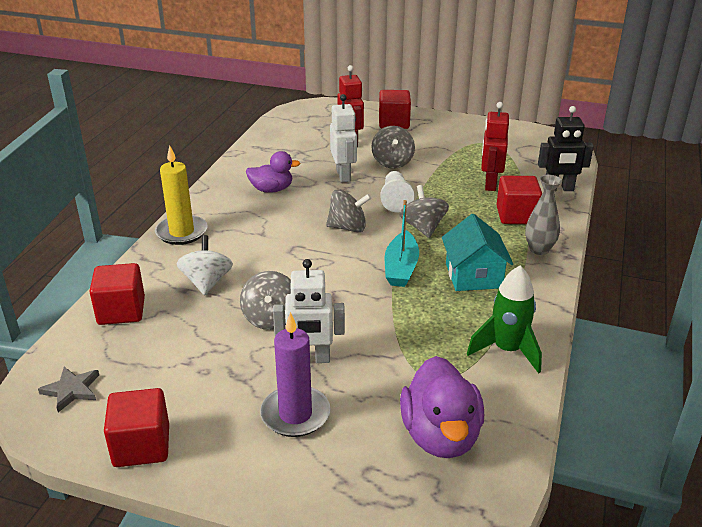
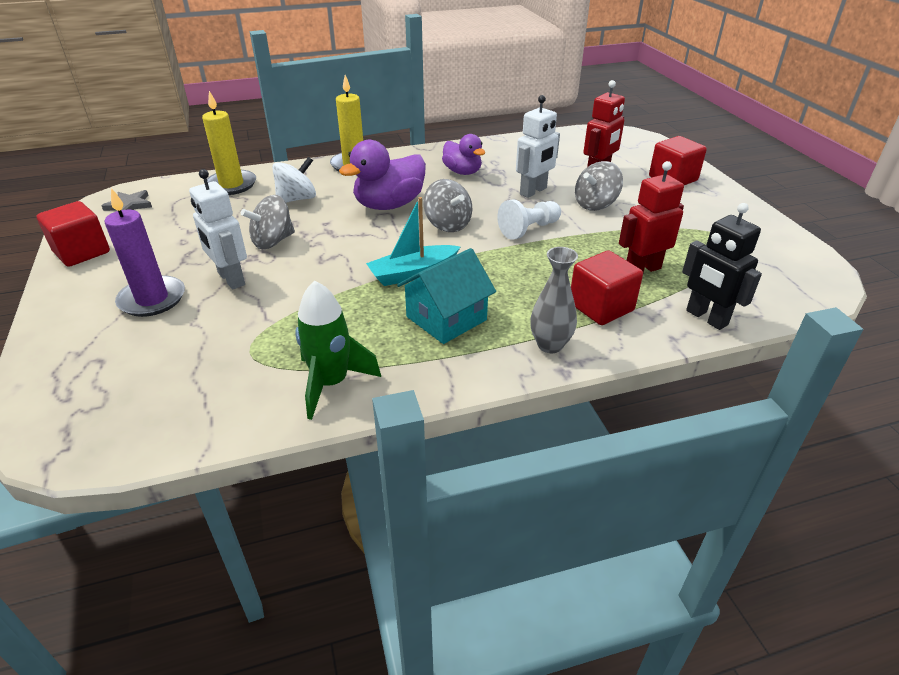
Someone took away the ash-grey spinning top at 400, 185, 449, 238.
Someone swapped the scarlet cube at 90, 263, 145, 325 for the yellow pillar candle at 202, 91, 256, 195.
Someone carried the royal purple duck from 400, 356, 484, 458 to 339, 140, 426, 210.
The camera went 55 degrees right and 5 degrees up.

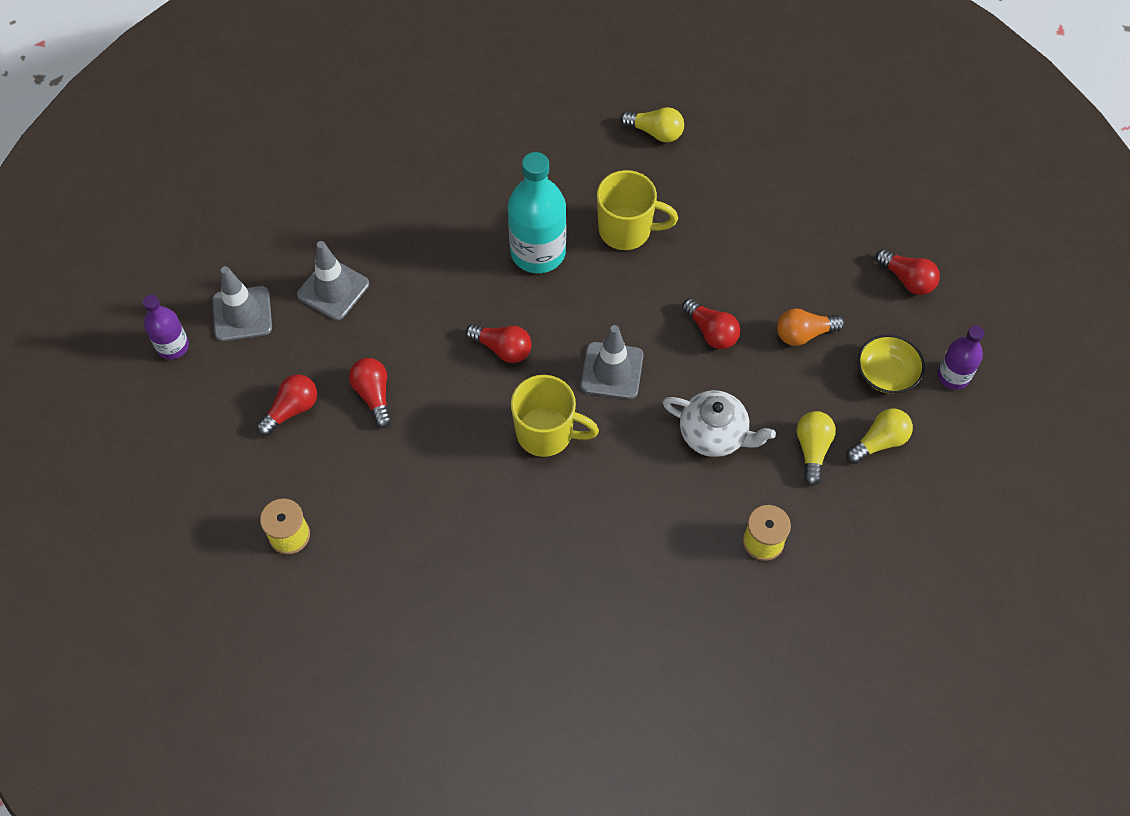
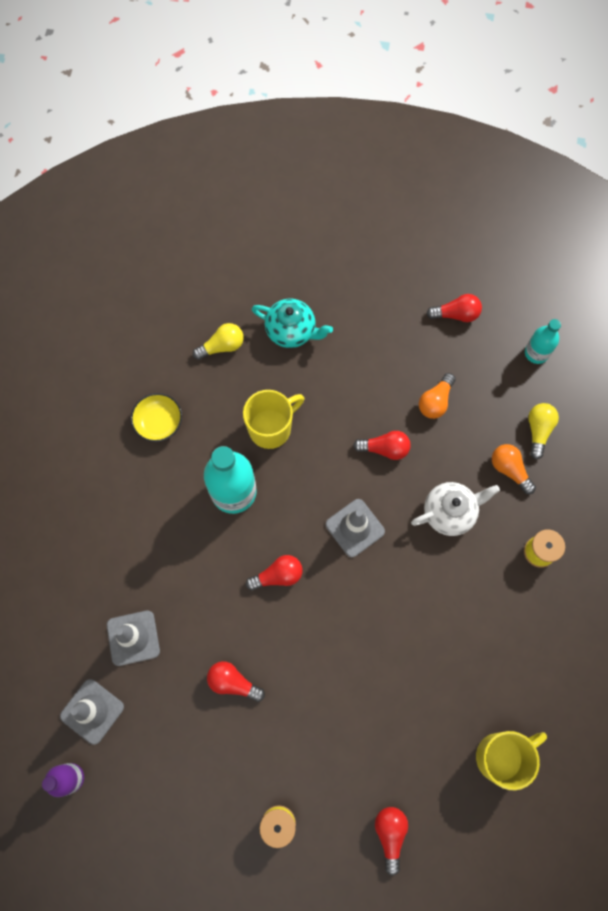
Someone repainted the royal purple bottle at 938, 326, 984, 390, which became the teal bottle at 525, 319, 561, 364.
Someone carried the yellow bowl from 858, 335, 925, 394 to 131, 393, 182, 442.
Someone carried the scarlet light bulb from 256, 374, 317, 436 to 375, 807, 408, 876.
Someone carried the yellow coffee mug from 511, 375, 599, 457 to 476, 731, 547, 790.
Someone repainted the yellow light bulb at 796, 411, 836, 486, which became the bright orange light bulb at 492, 444, 536, 494.
Someone put down the teal tea pot at 252, 298, 333, 348.
The camera went 45 degrees left and 10 degrees up.

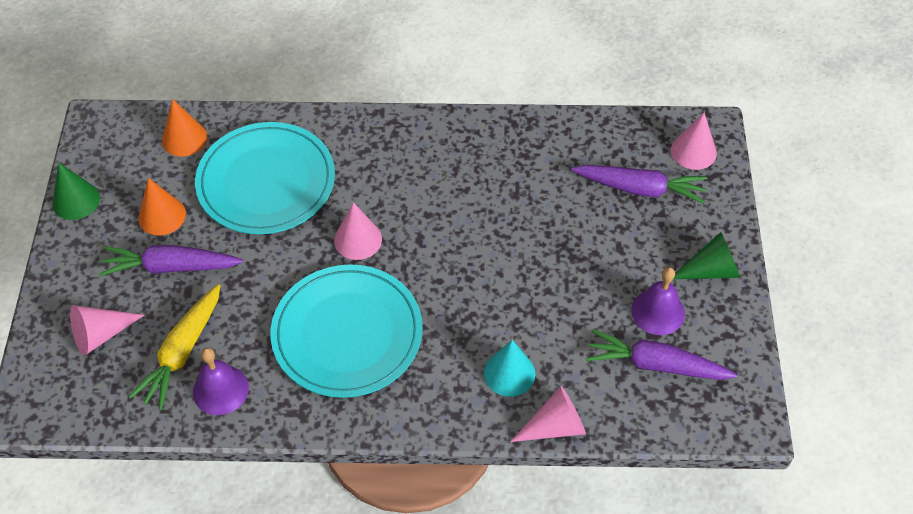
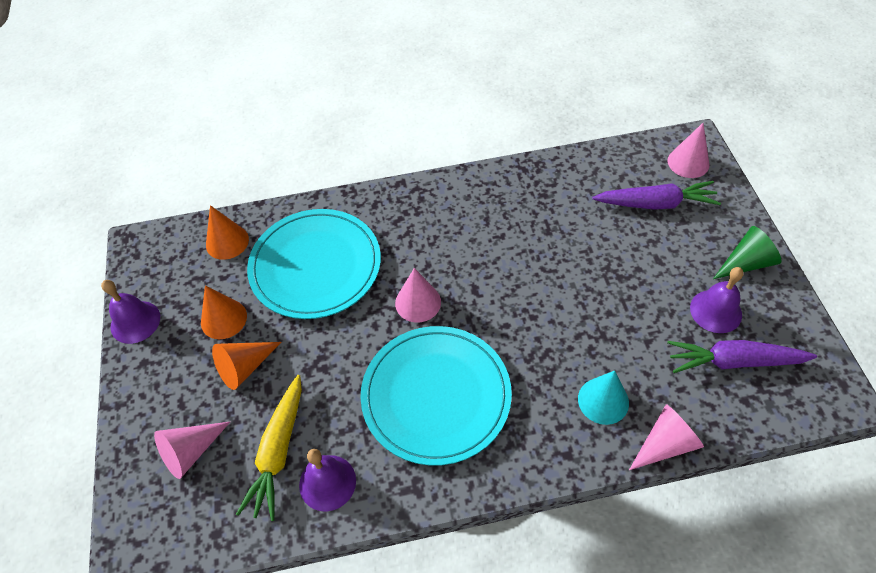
Someone swapped the emerald solid cone at 53, 162, 100, 220 for the royal purple hand bell at 101, 280, 160, 344.
Someone swapped the royal purple carrot at 99, 245, 243, 276 for the bright orange solid cone at 212, 342, 281, 390.
The camera went 10 degrees left and 0 degrees up.

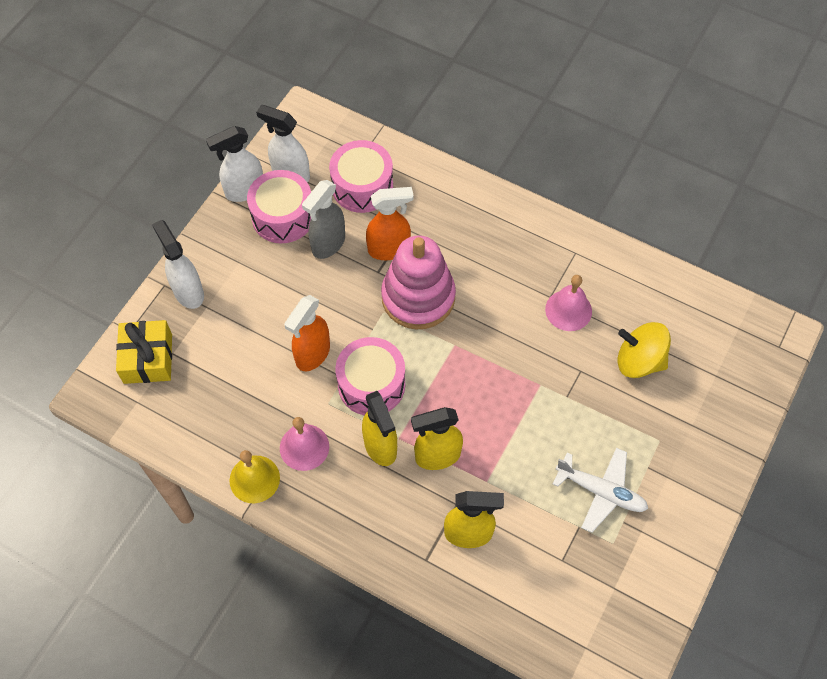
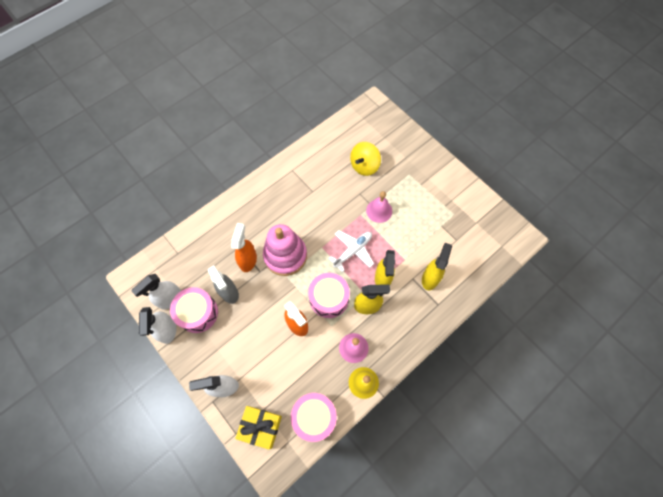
Someone carried the pink snare drum from 329, 140, 393, 213 to 291, 393, 337, 442.
Someone carried the pink hand bell from 545, 275, 592, 331 to 366, 191, 392, 223.
Someone carried the pure white toy plane from 553, 448, 648, 533 to 328, 230, 374, 272.
The camera went 70 degrees left and 5 degrees up.

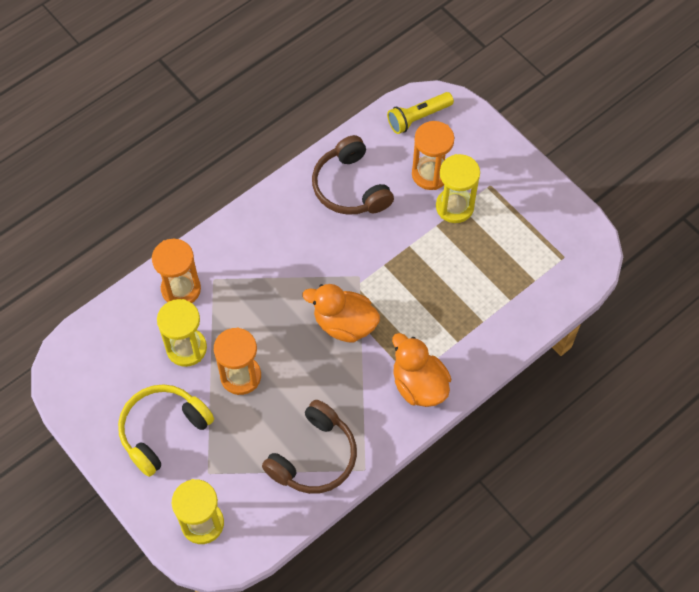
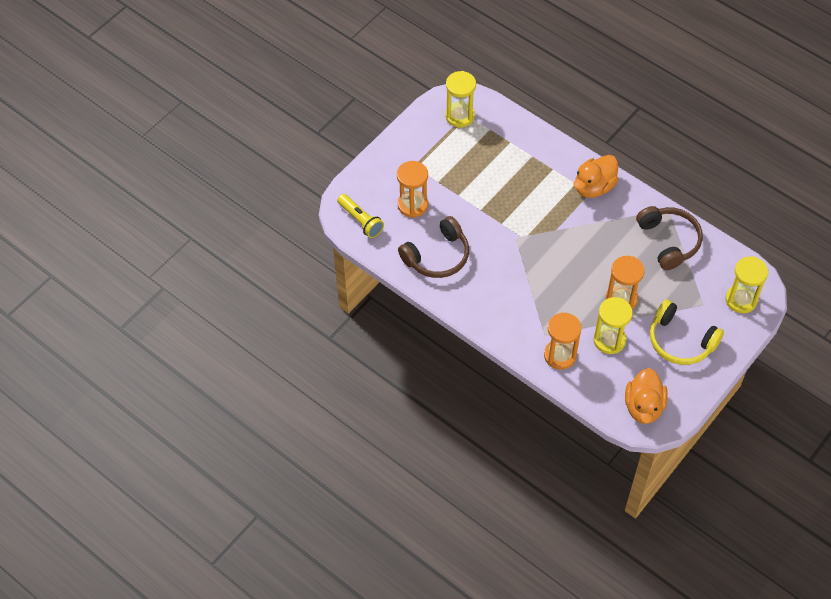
Someone carried the yellow sandglass from 436, 154, 480, 223 to 445, 71, 476, 127.
Someone carried the bright orange duck from 303, 284, 380, 343 to 625, 368, 668, 424.
Someone rotated the russet headphones at 262, 400, 357, 494 by 45 degrees clockwise.
The camera went 100 degrees left and 5 degrees down.

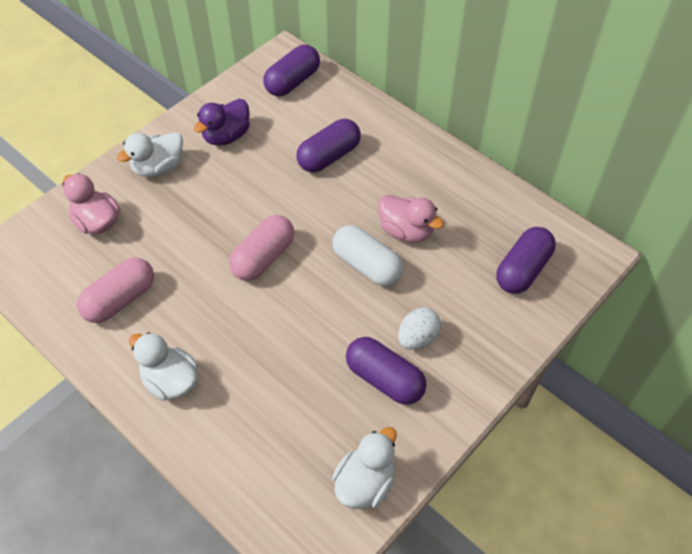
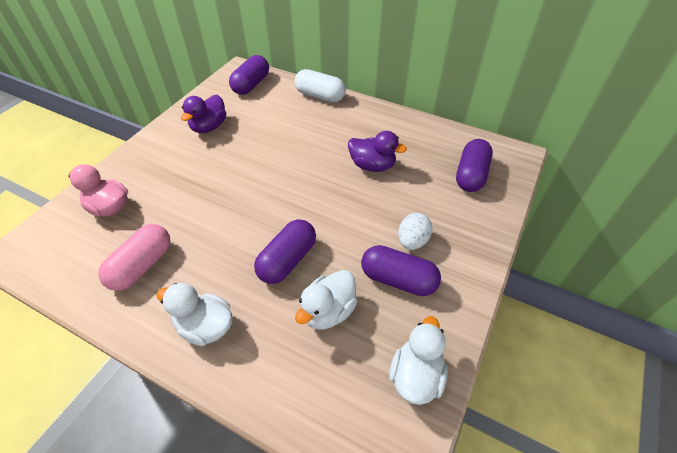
Someone carried the royal purple capsule from 296, 119, 361, 172 to 254, 219, 316, 284.
Someone carried the pure white duck from 117, 132, 183, 177 to 295, 270, 358, 330.
Someone repainted the pink duck at 378, 195, 444, 243, which became the royal purple duck at 348, 131, 407, 172.
Someone took away the pink capsule at 229, 215, 294, 281.
Someone carried the pure white capsule from 333, 225, 404, 286 to 294, 69, 346, 102.
The camera went 15 degrees left and 5 degrees down.

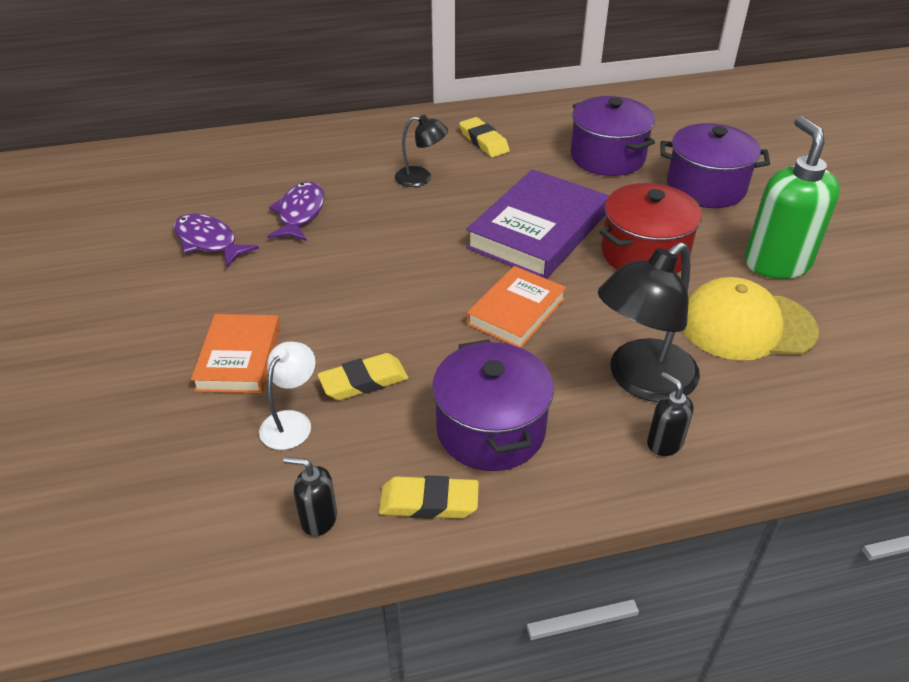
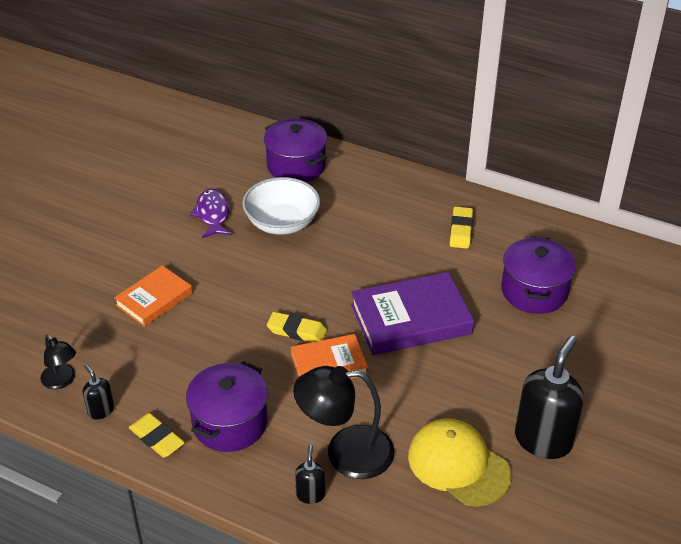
Someone carried the jet-black desk lamp from 395, 115, 448, 187 to 40, 334, 76, 389.
Someone repainted the emerald soap dispenser at 745, 116, 840, 279, which became the jet-black soap dispenser at 515, 336, 584, 459.
Someone carried the royal purple pot from 660, 123, 770, 208 to 264, 119, 327, 182.
Someone swapped the royal purple toy fish at 267, 182, 325, 241 for the pure white bowl at 242, 177, 320, 235.
Someone took away the scarlet pot at 600, 183, 702, 274.
Someone took away the pure white desk lamp at 259, 342, 315, 450.
Someone carried the yellow pencil eraser from 318, 353, 408, 400 to 267, 312, 327, 342.
The camera went 40 degrees right and 0 degrees up.

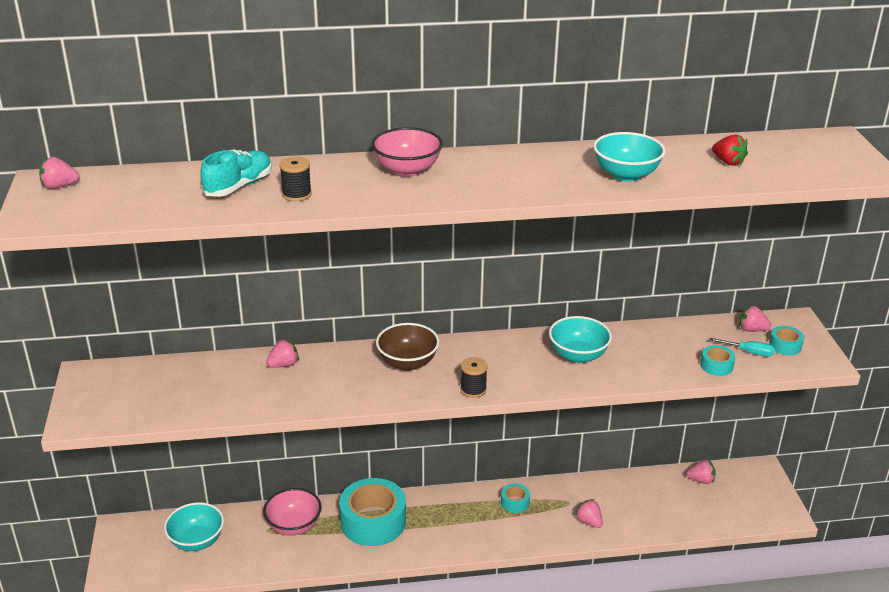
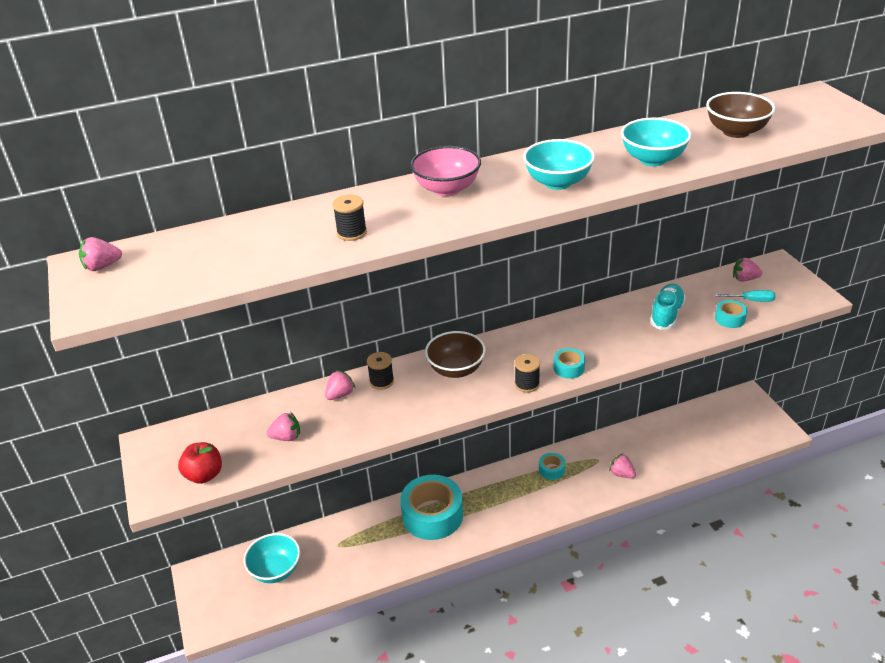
Someone swapped the scarlet toy strawberry at 712, 135, 748, 166 for the russet bowl at 706, 92, 775, 138.
Someone carried the teal lace-up shoe from 200, 149, 272, 197 to 650, 283, 686, 330.
Someone carried the teal bowl from 549, 316, 612, 363 to 523, 139, 595, 190.
Someone carried the teal sticky tape from 769, 326, 804, 355 to 554, 348, 585, 379.
Someone carried the pink toy strawberry from 686, 460, 716, 484 to 266, 411, 300, 441.
Someone took away the pink bowl at 263, 488, 322, 536.
Someone put down the jet-black reel of thread at 367, 352, 394, 390.
Someone put down the scarlet apple fruit at 178, 442, 222, 484.
The camera went 10 degrees left and 5 degrees up.

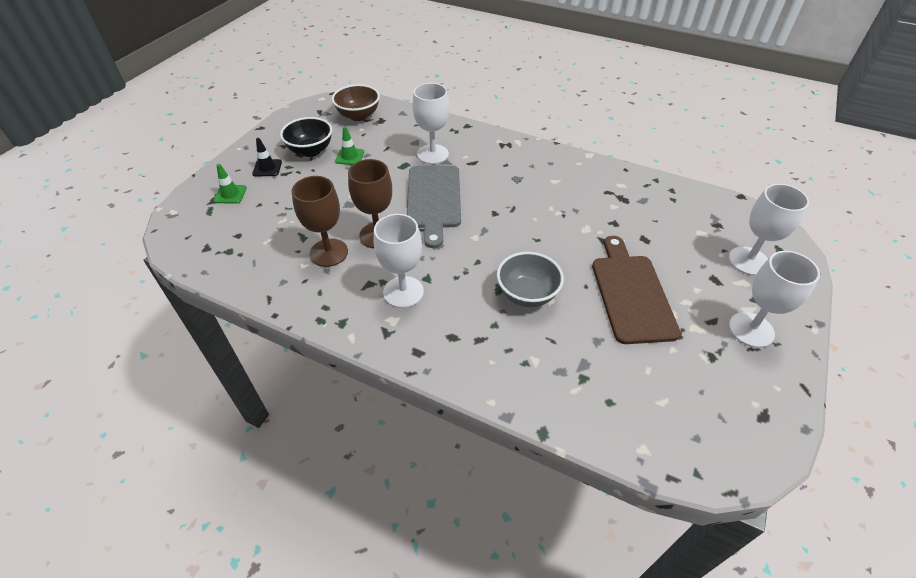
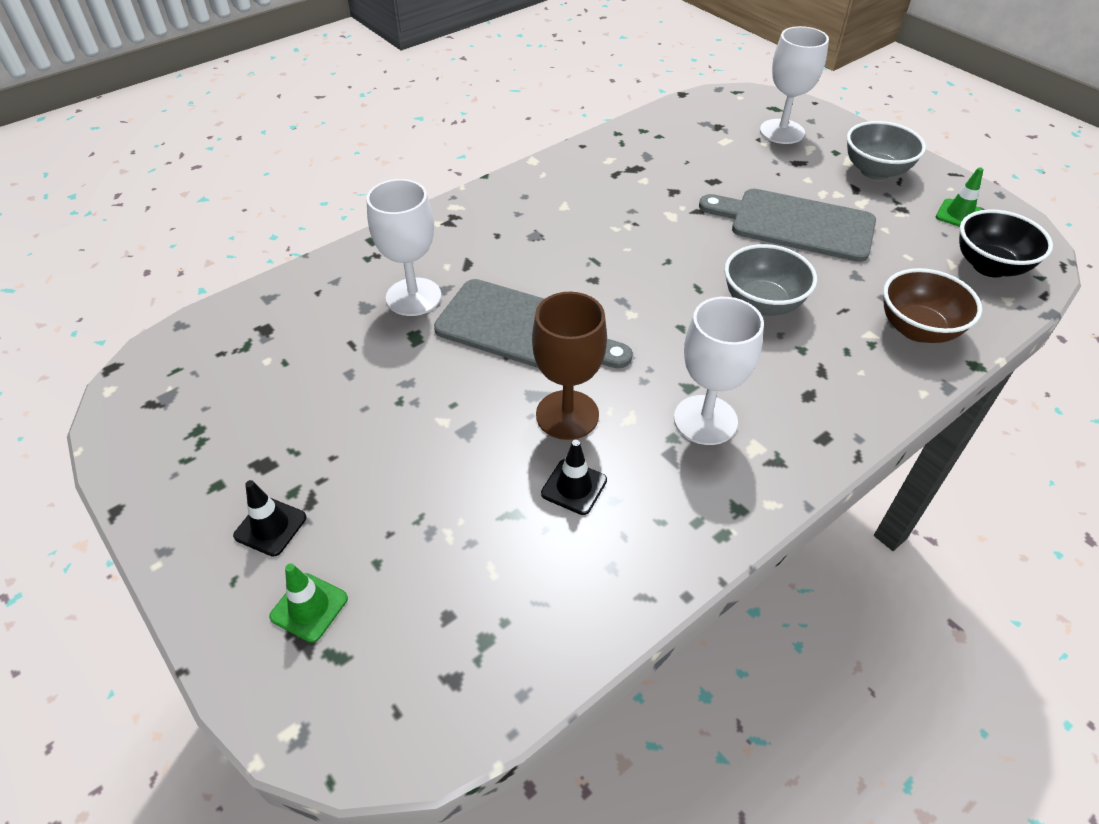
Someone carried the russet bowl from 332, 84, 380, 121 to 883, 268, 982, 343.
Someone carried the jet-black bowl from 280, 117, 332, 157 to 959, 209, 1053, 277.
Someone carried the emerald traffic cone from 335, 127, 364, 165 to 936, 167, 984, 227.
Someone swapped the russet goblet at 292, 176, 348, 267 for the jet-black traffic cone at 541, 440, 607, 515.
Someone repainted the russet cutting board at 592, 236, 681, 344, which became the ash-grey cutting board at 699, 189, 876, 262.
Someone swapped the pure white goblet at 729, 251, 820, 348 for the ash-grey bowl at 847, 121, 926, 180.
The camera went 65 degrees left and 0 degrees up.

